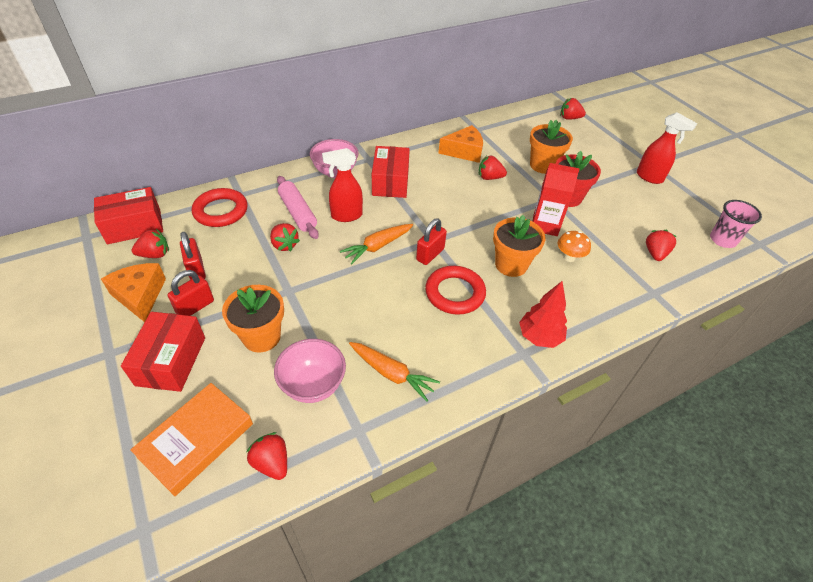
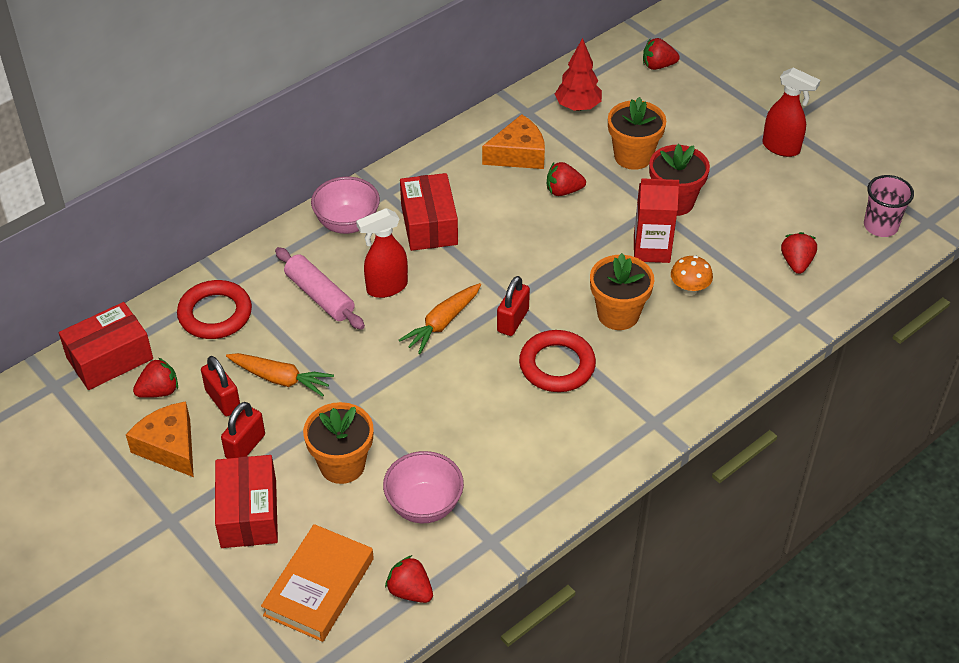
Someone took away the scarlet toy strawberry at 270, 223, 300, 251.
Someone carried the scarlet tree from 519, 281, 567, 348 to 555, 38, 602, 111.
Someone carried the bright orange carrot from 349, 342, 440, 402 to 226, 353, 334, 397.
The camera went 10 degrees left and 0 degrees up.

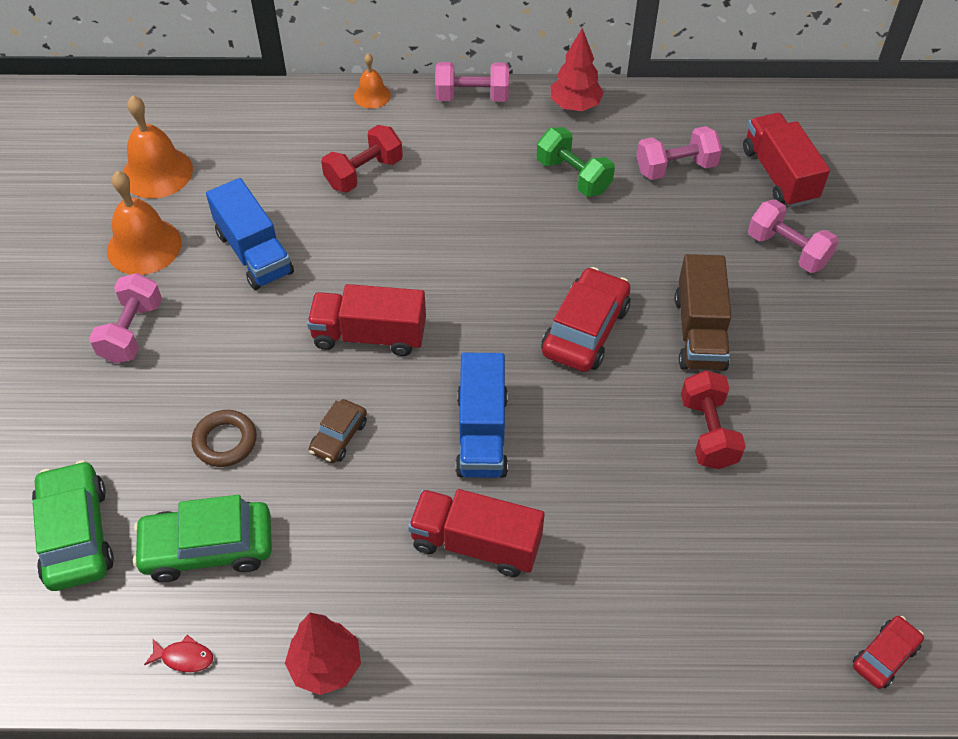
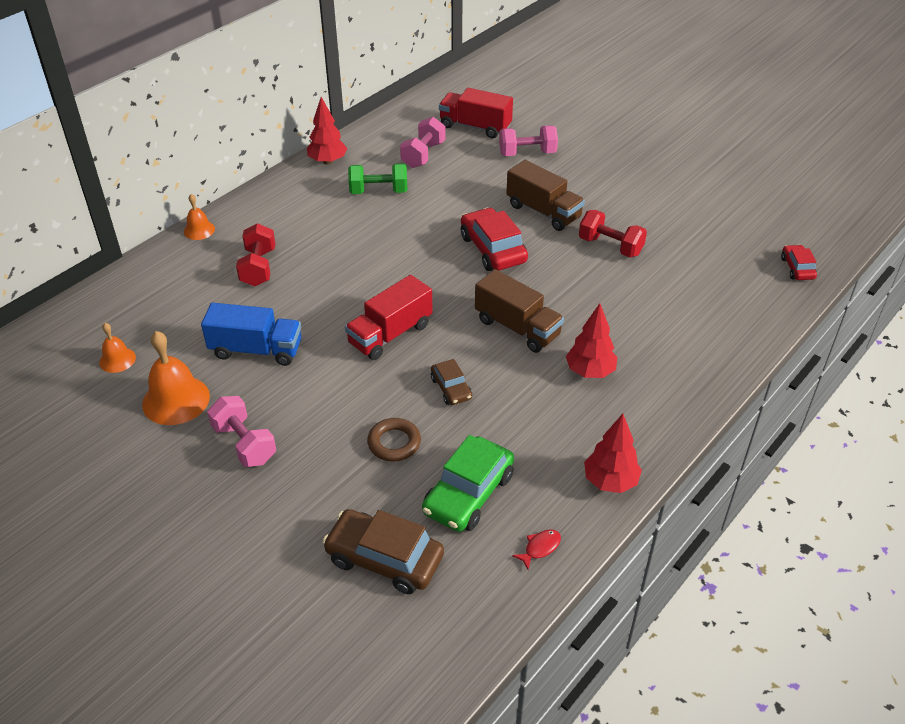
Someone took away the pink dumbbell at 435, 62, 509, 102.
Someone scaled the bright orange hand bell at 123, 95, 193, 199 by 0.56.
Someone repainted the cobalt lorry at 455, 353, 508, 478, which became the russet lorry at 475, 269, 564, 353.
Someone repainted the emerald car at 32, 460, 114, 591, which became the russet car at 323, 509, 444, 594.
Someone swapped the scarlet lorry at 408, 489, 544, 577 for the scarlet tree at 566, 303, 617, 378.
The camera went 50 degrees left and 10 degrees down.

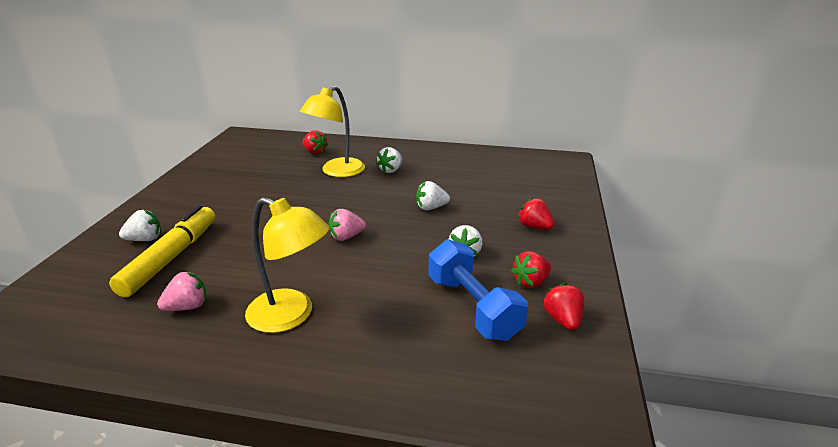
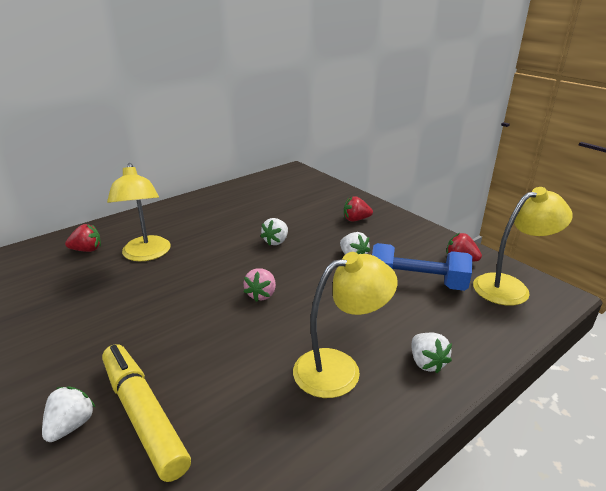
Someone carried the pure white toy strawberry from 376, 147, 402, 173 to 412, 333, 452, 373.
Someone took away the scarlet toy strawberry at 511, 251, 552, 288.
Someone took away the pink toy strawberry at 157, 271, 206, 311.
Someone put down the yellow desk lamp at 473, 187, 573, 305.
The camera went 50 degrees left and 0 degrees up.

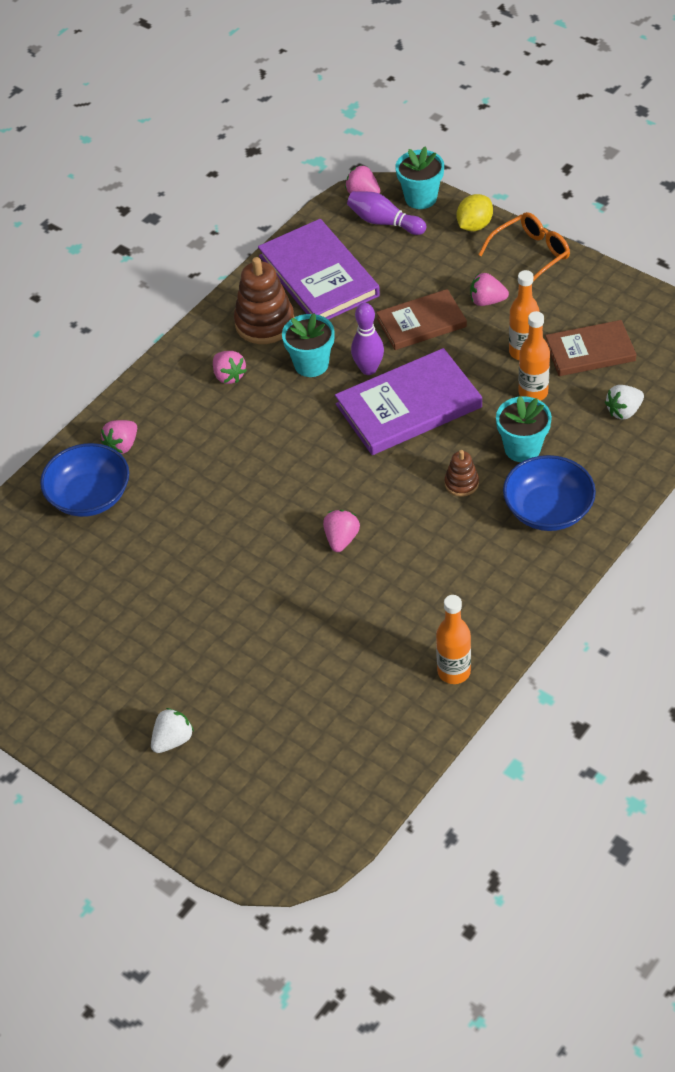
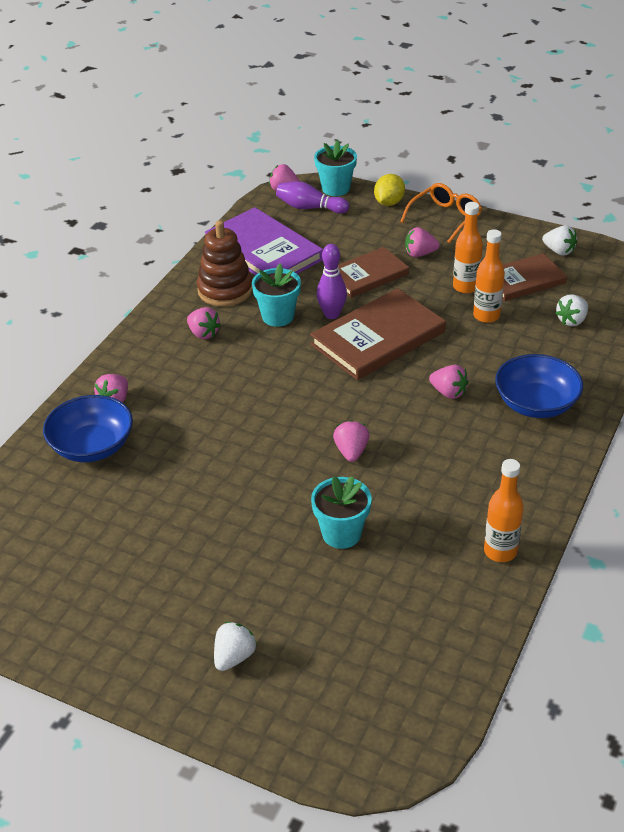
Someone repainted the royal purple hardback at 335, 348, 482, 455, which became the russet hardback at 310, 288, 446, 380.
Someone carried the teal potted plant from 496, 396, 552, 462 to 311, 476, 372, 549.
Someone swapped the russet stacking rings at 444, 450, 479, 497 for the pink toy strawberry at 429, 365, 468, 399.
Someone put down the pure white toy strawberry at 542, 226, 577, 256.
The camera went 15 degrees left and 10 degrees down.

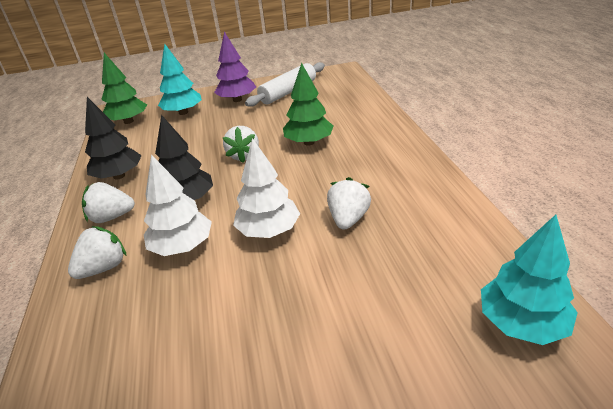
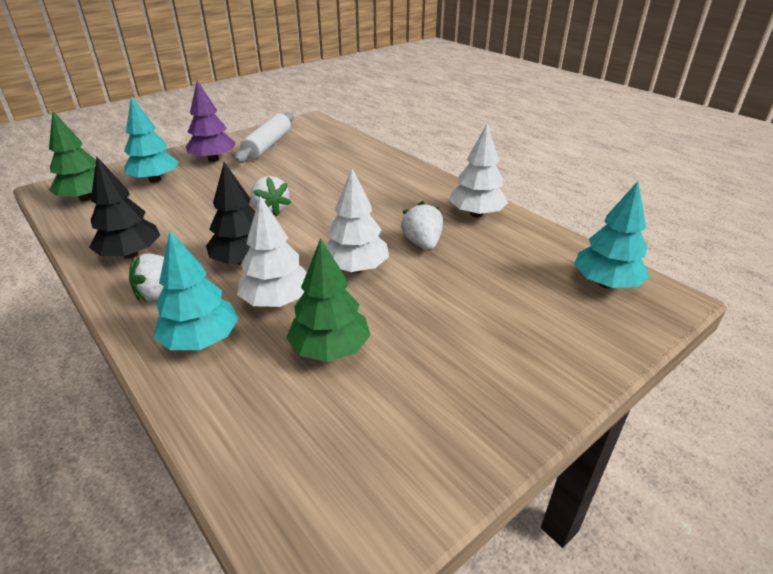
Someone carried the emerald tree from 283, 63, 334, 146 to 286, 238, 370, 362.
Someone swapped the pure white toy strawberry at 68, 226, 127, 279 for the teal tree at 153, 231, 239, 350.
Someone put down the pure white tree at 449, 124, 508, 217.
The camera went 30 degrees left and 0 degrees up.

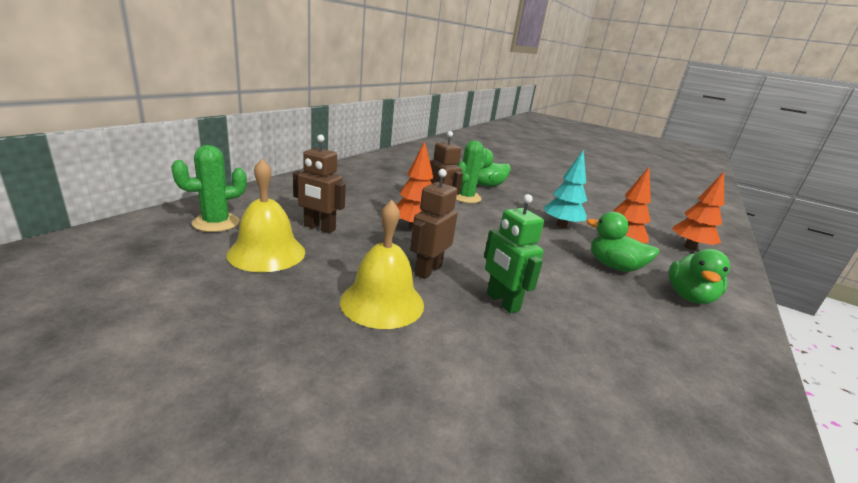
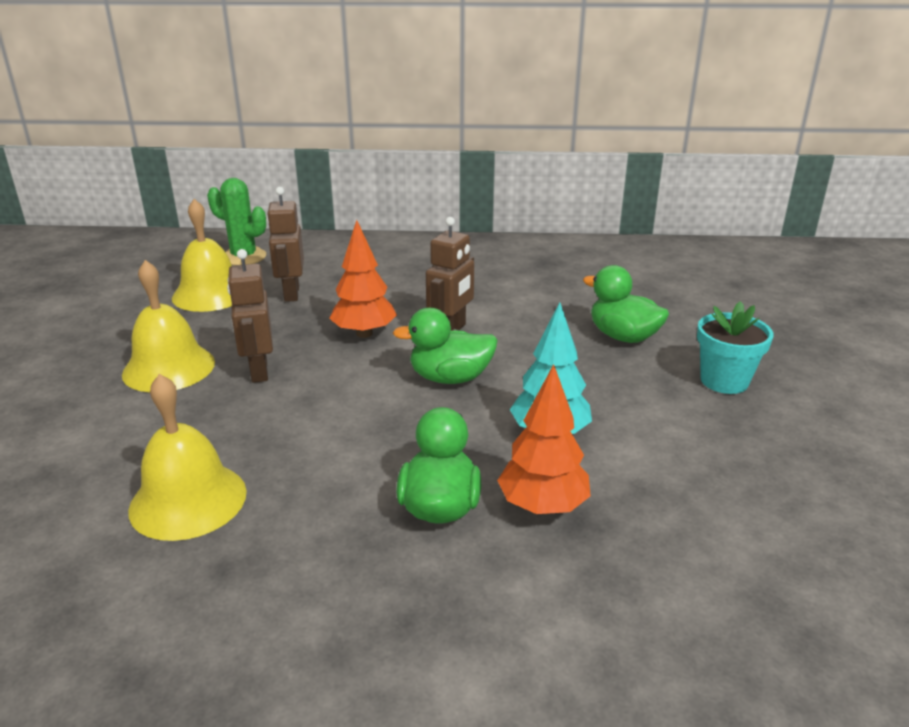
Someone took away the emerald saguaro cactus at 456, 141, 488, 203.
Someone rotated the russet robot figure at 410, 169, 458, 279 by 105 degrees counterclockwise.
Someone took away the bright orange tree at 672, 172, 724, 250.
Someone took away the emerald robot figure at 484, 194, 544, 314.
Someone carried the emerald duck from 669, 249, 730, 304 to 393, 308, 498, 384.
Someone put down the teal potted plant at 697, 301, 774, 394.
Someone put down the yellow hand bell at 128, 374, 247, 541.
The camera went 65 degrees right and 5 degrees up.

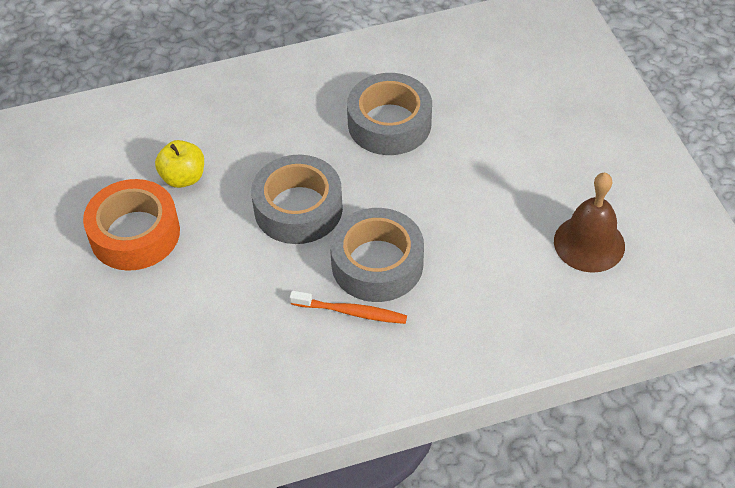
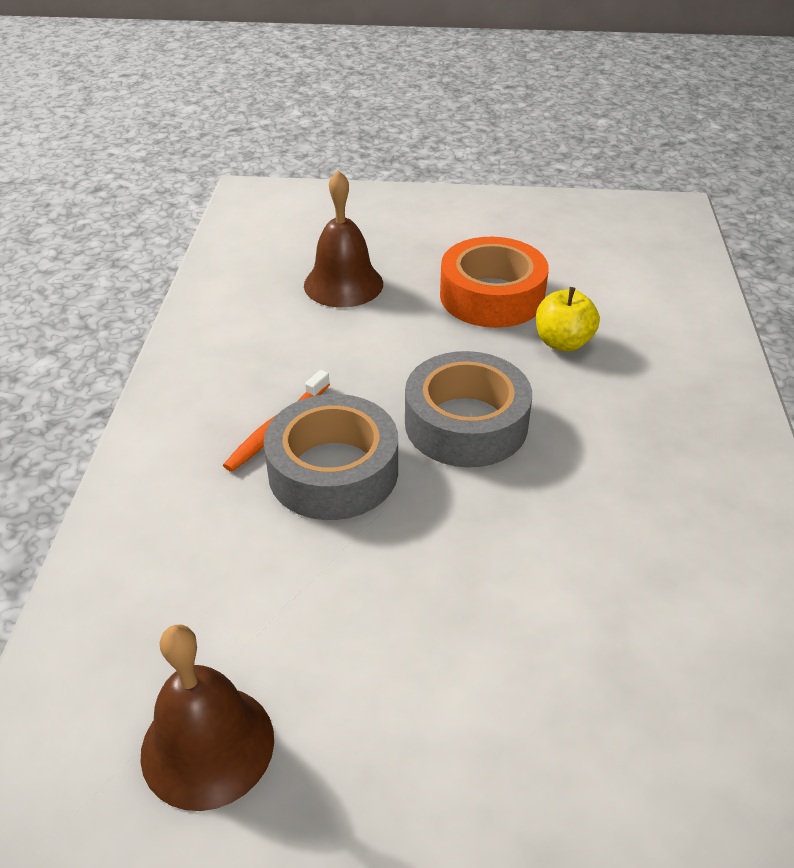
Someone took away the ash-grey sticky tape at 347, 73, 432, 155.
Someone put down the russet hand bell at 304, 170, 383, 307.
The camera went 110 degrees right and 10 degrees down.

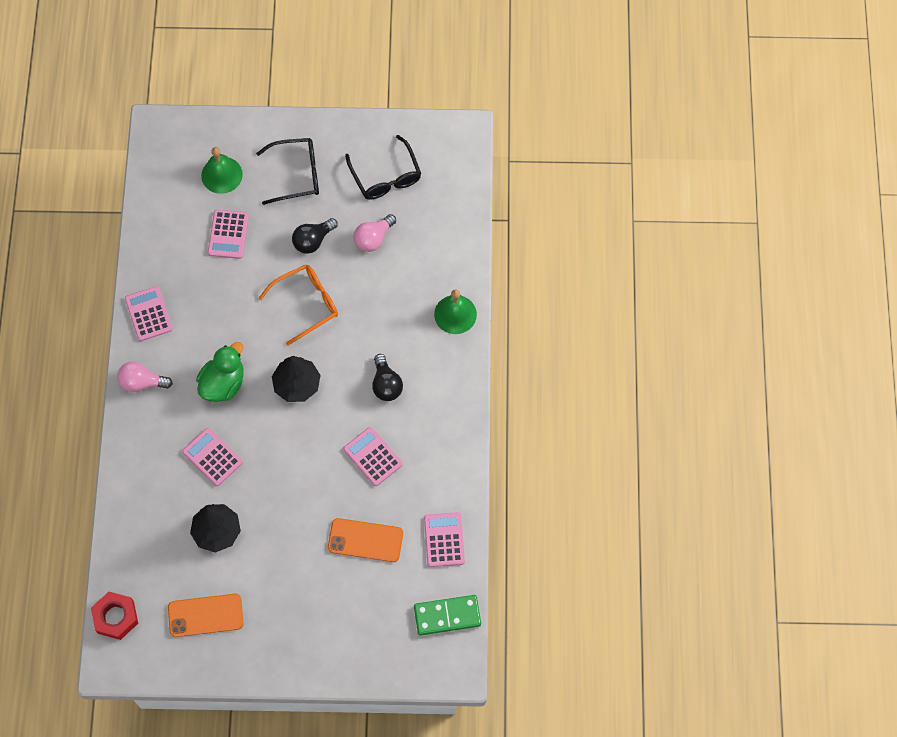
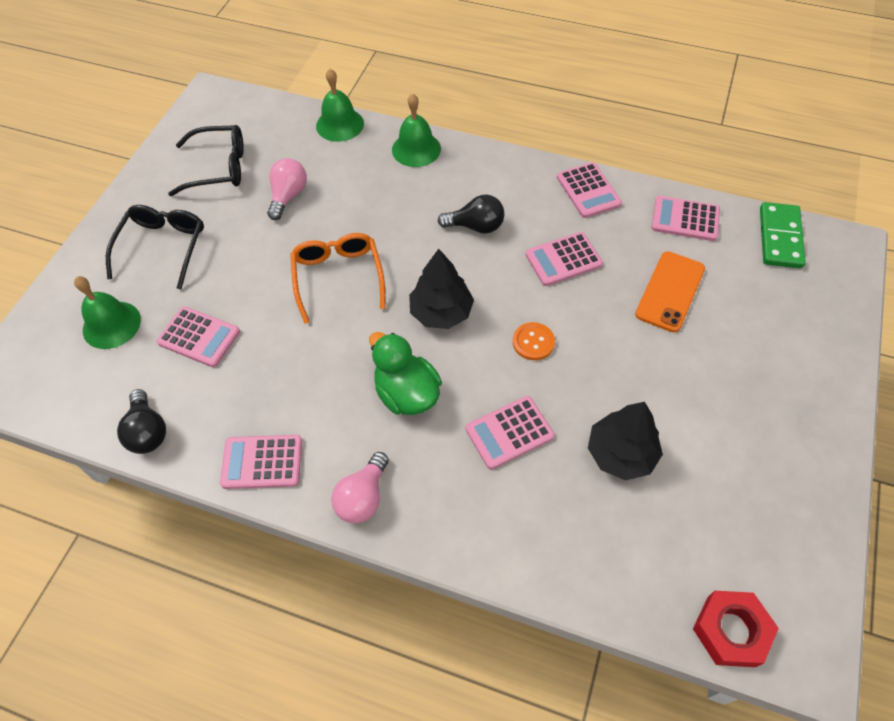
Someone rotated the pink light bulb at 353, 214, 396, 252 by 135 degrees counterclockwise.
Someone carried the jet-black light bulb from 292, 218, 338, 254 to 117, 389, 166, 454.
Someone took away the bright orange mobile phone at 168, 594, 244, 637.
Someone put down the emerald hand bell at 316, 69, 364, 142.
Someone put down the pink pocket calculator at 557, 162, 622, 218.
Someone put down the bright orange shirt button at 513, 322, 555, 360.
The camera went 70 degrees left and 10 degrees down.

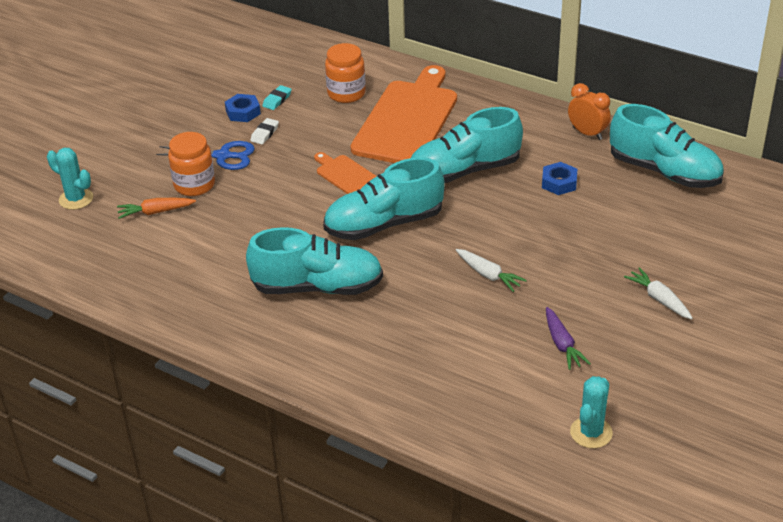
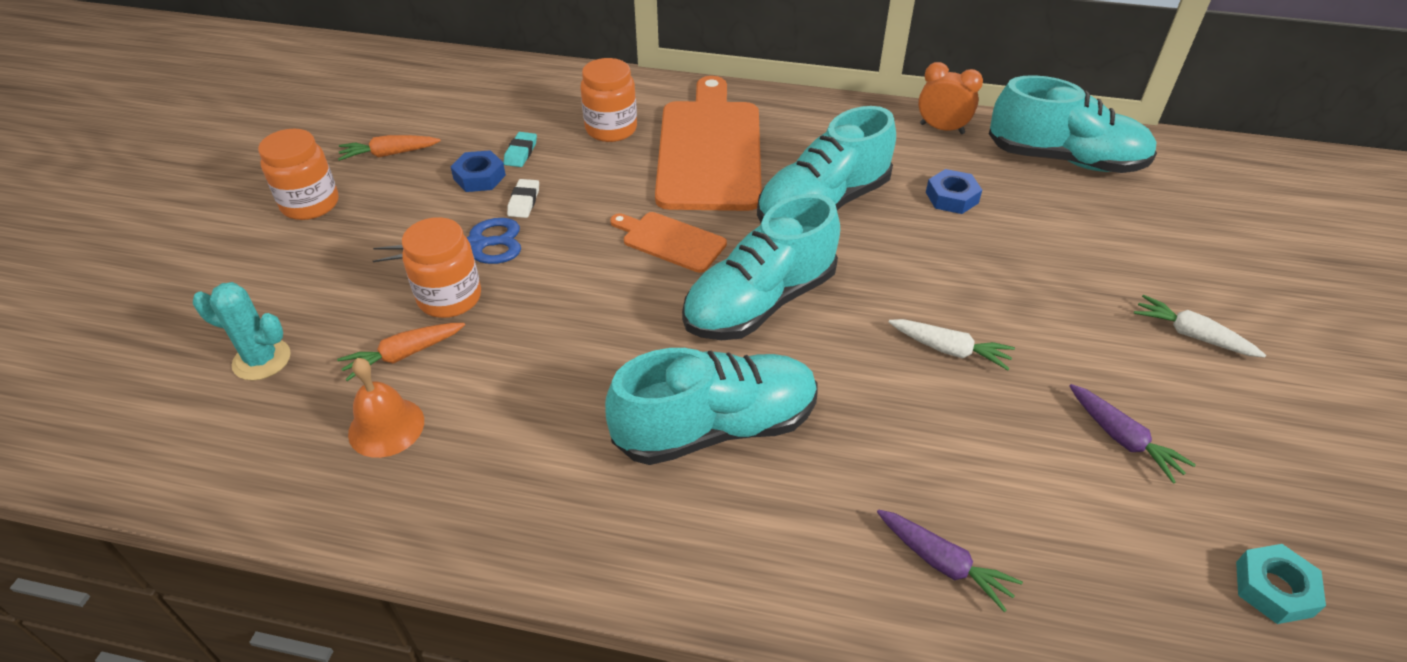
Someone swapped the teal saguaro cactus at 570, 376, 613, 448 for the teal hex nut at 1236, 544, 1326, 624.
Someone put down the bright orange jar at 258, 129, 338, 220.
Someone put down the bright orange carrot at 338, 135, 441, 161.
Someone put down the bright orange hand bell at 348, 358, 424, 458.
Someone put down the royal purple carrot at 877, 509, 1023, 612.
The camera went 20 degrees left and 5 degrees up.

